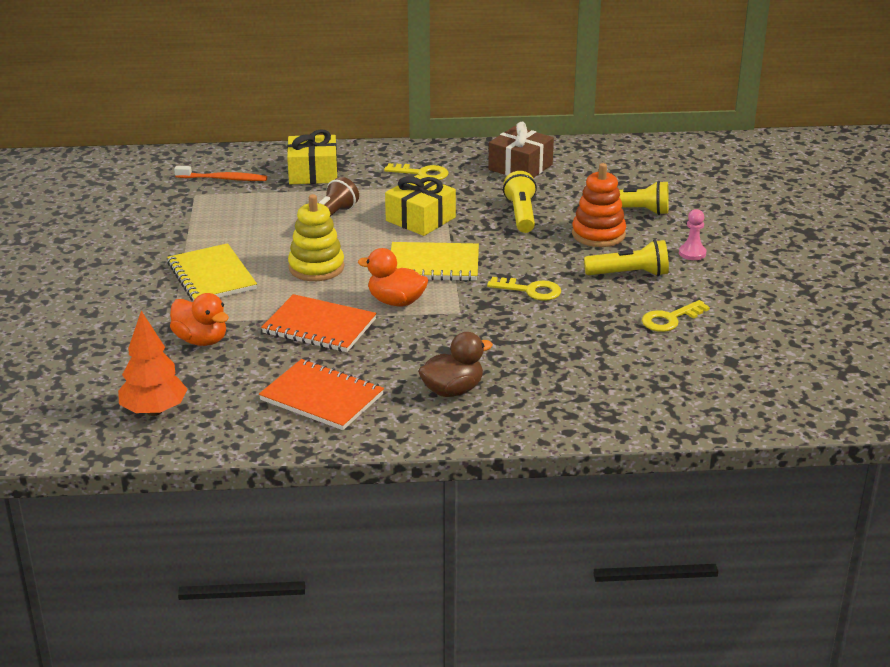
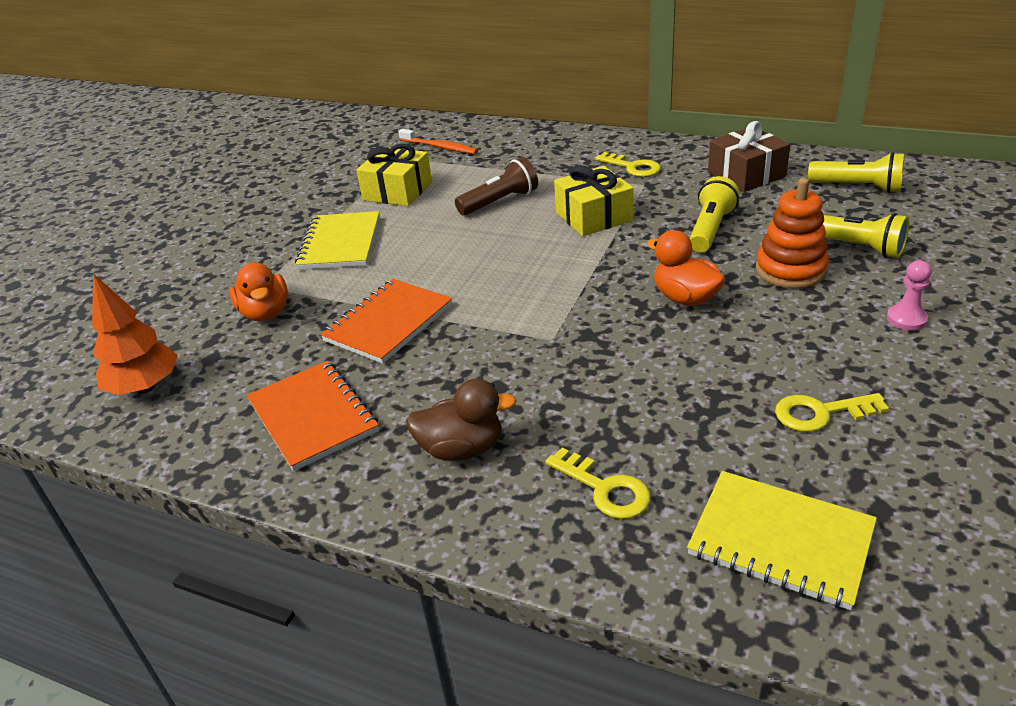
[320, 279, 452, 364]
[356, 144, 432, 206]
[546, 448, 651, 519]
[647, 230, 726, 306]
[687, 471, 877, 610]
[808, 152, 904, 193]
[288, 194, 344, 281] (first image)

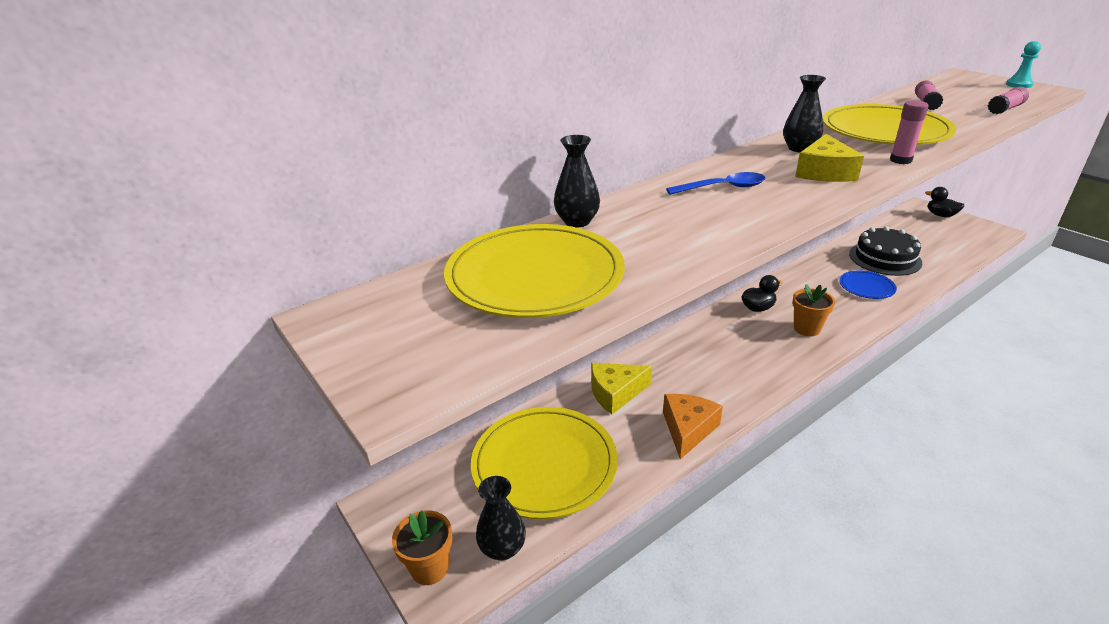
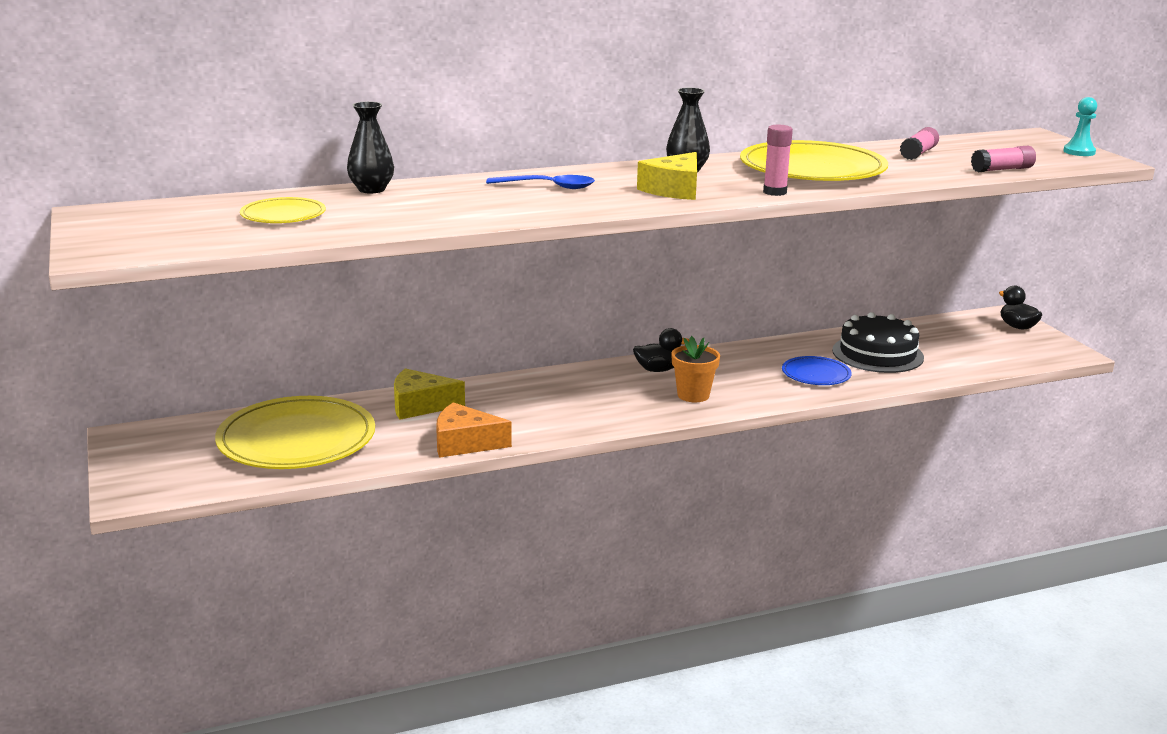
[240, 197, 326, 223]
[436, 402, 512, 458]
[392, 510, 452, 585] (first image)
[476, 476, 526, 561] (first image)

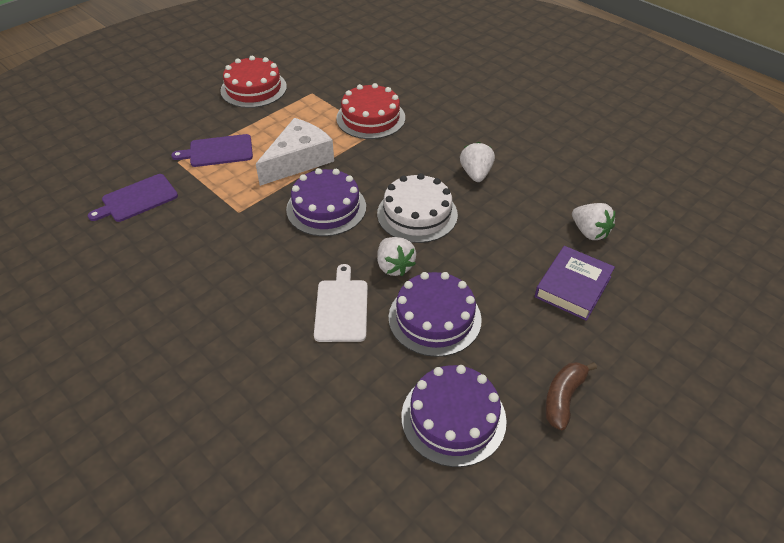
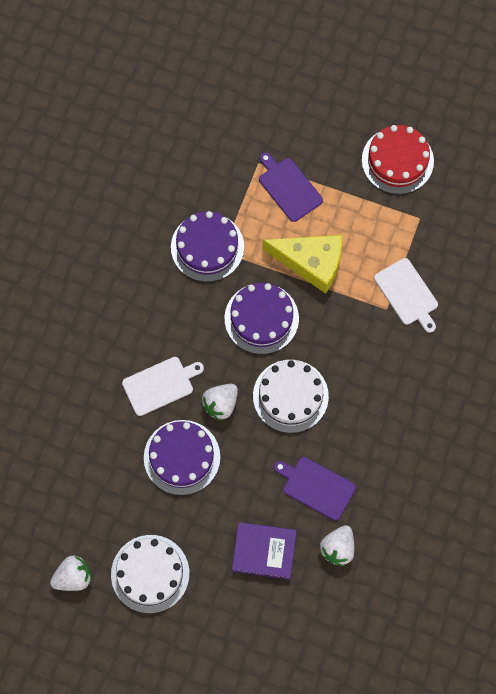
[50, 556, 92, 591]
[111, 535, 189, 613]
[171, 211, 244, 282]
[262, 235, 342, 294]
[274, 457, 356, 521]
[374, 258, 438, 333]

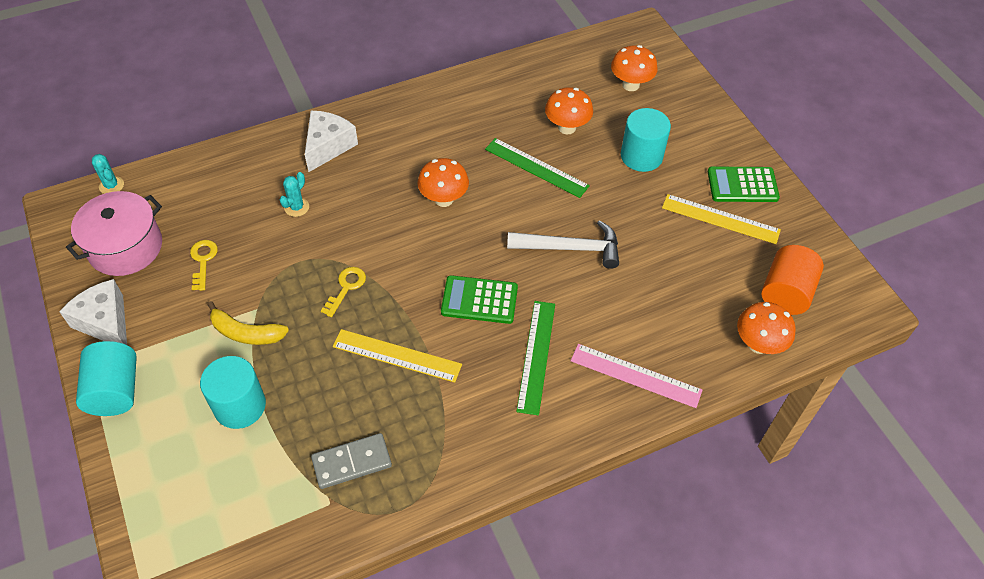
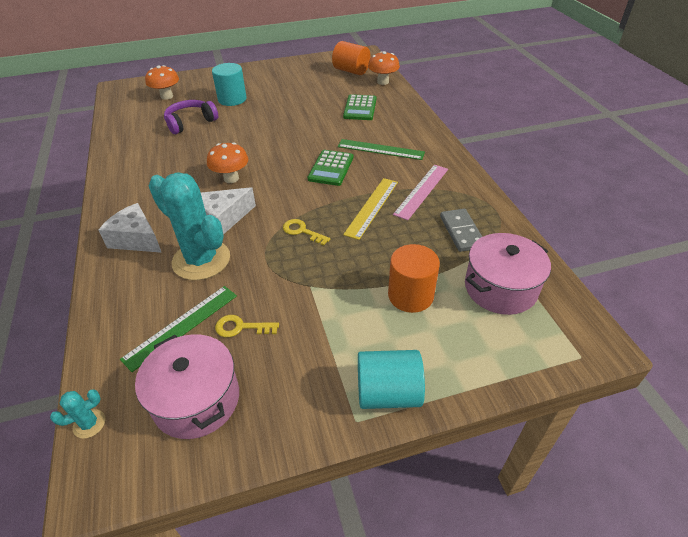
[120, 286, 237, 372]
[149, 172, 230, 280]
[164, 100, 218, 134]
[201, 187, 256, 234]
[343, 94, 376, 120]
[388, 244, 440, 313]
[393, 165, 448, 220]
[465, 233, 551, 315]
[207, 301, 289, 345] (first image)
[507, 220, 619, 269] (first image)
[662, 194, 781, 244] (first image)

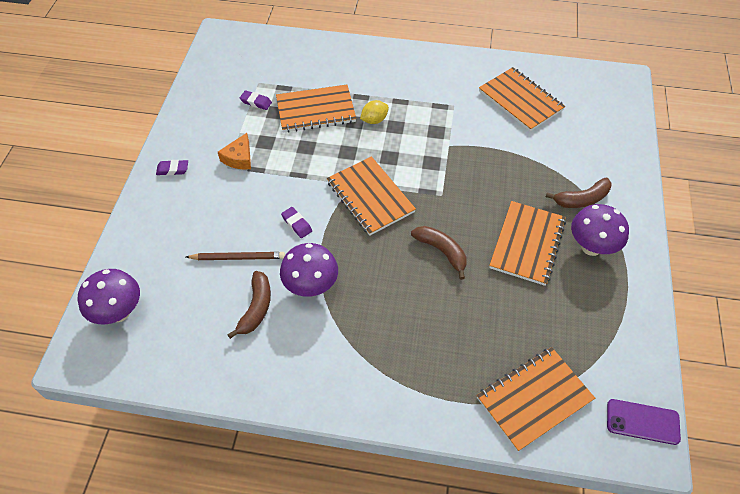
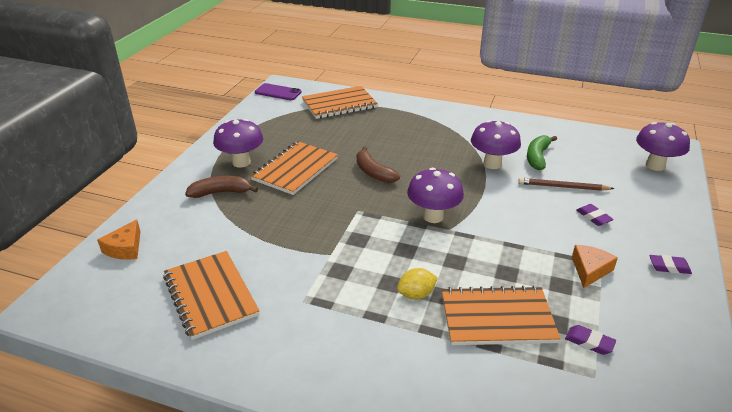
[97, 219, 141, 260]
[407, 167, 464, 223]
[527, 135, 557, 170]
[576, 204, 614, 226]

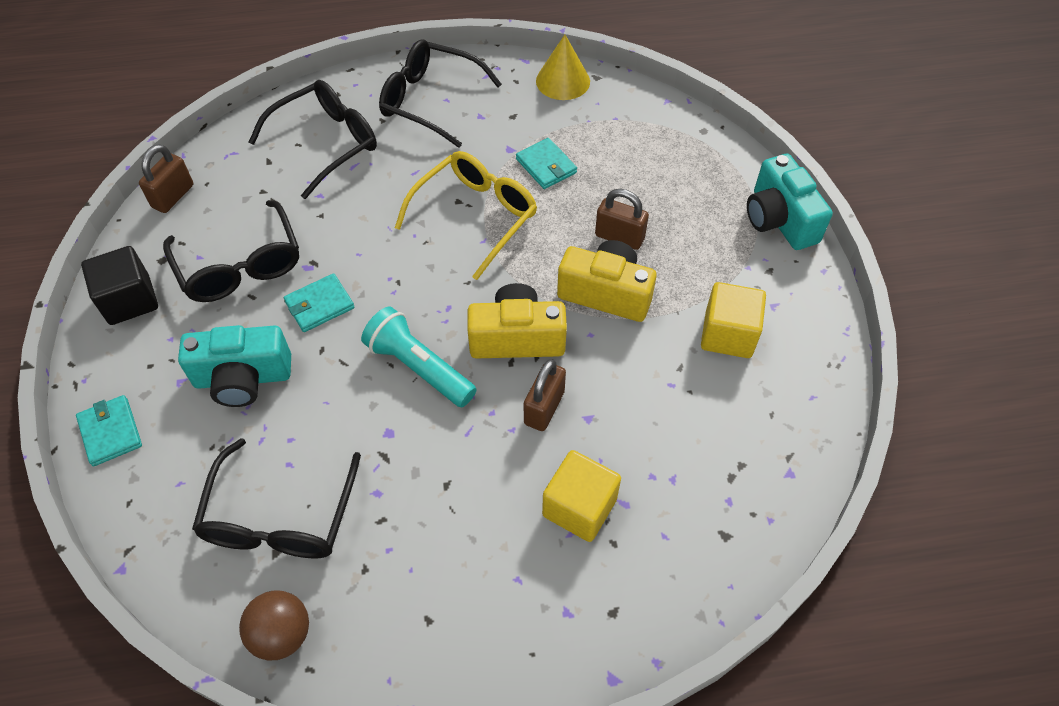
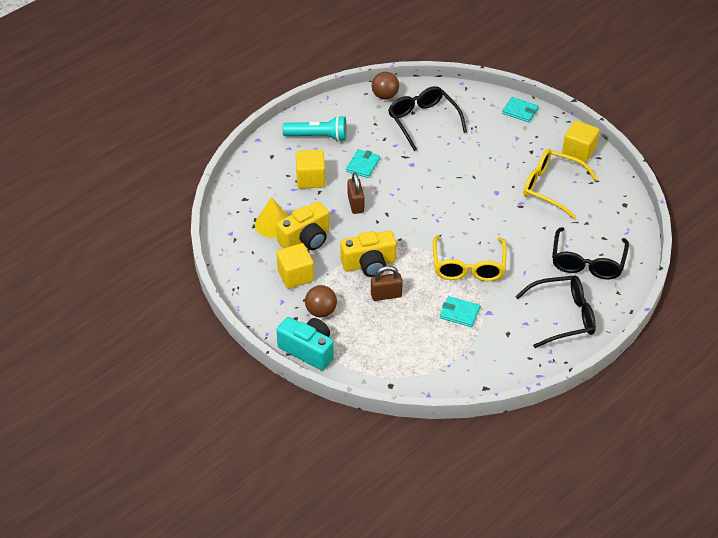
[255, 197, 288, 238]
[276, 201, 329, 250]
[282, 116, 347, 142]
[305, 285, 337, 317]
[346, 149, 380, 178]
[523, 149, 598, 219]
[562, 120, 599, 163]
[139, 144, 193, 213] (first image)
[178, 325, 291, 407] (first image)

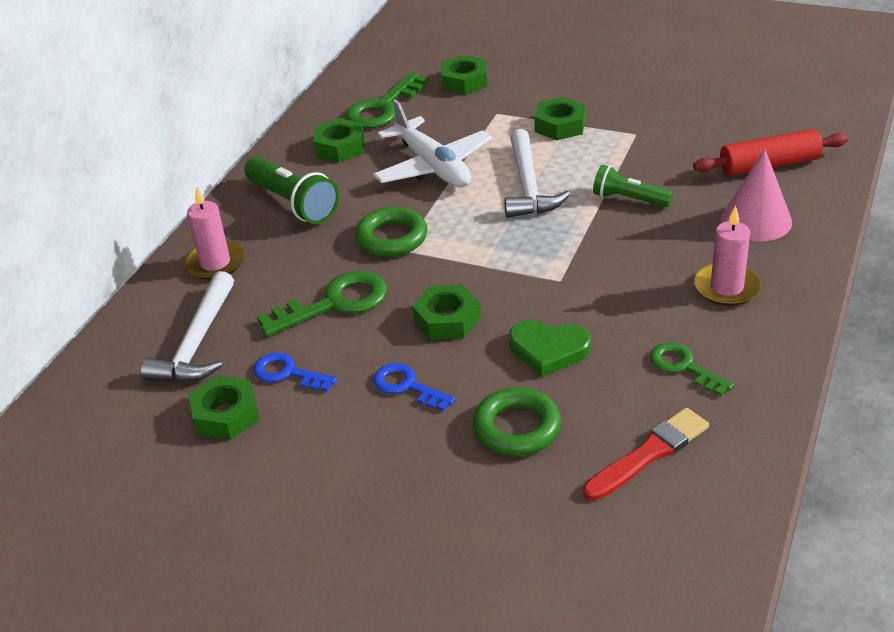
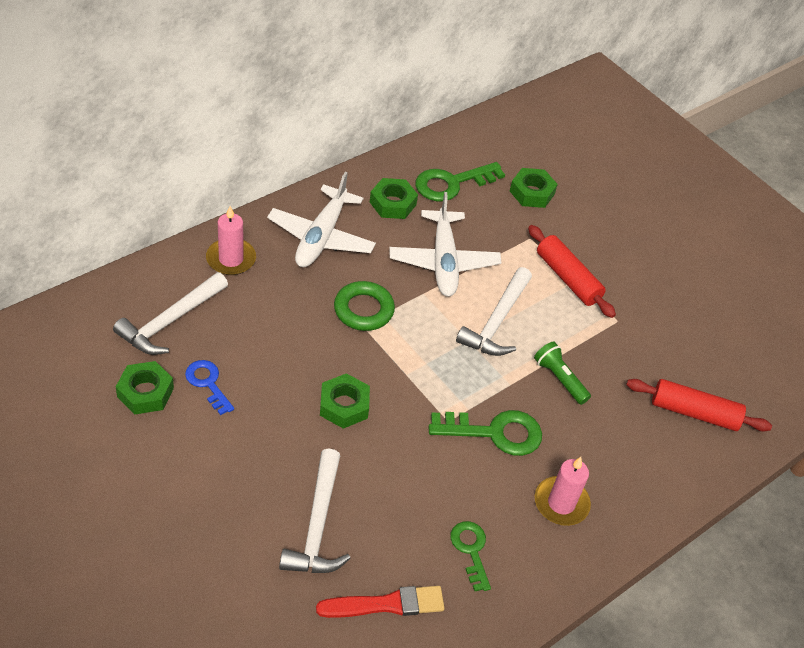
[267, 172, 376, 267]
[279, 449, 351, 573]
[429, 410, 542, 456]
[528, 225, 616, 318]
[373, 363, 456, 411] (first image)
[509, 320, 591, 377] (first image)
[721, 149, 792, 242] (first image)

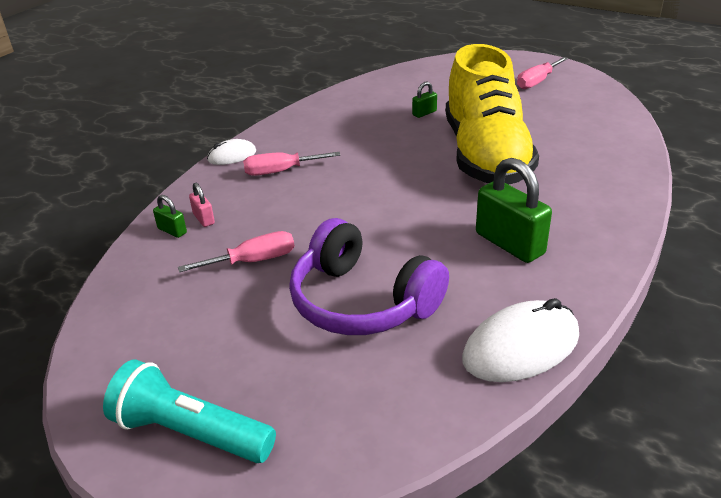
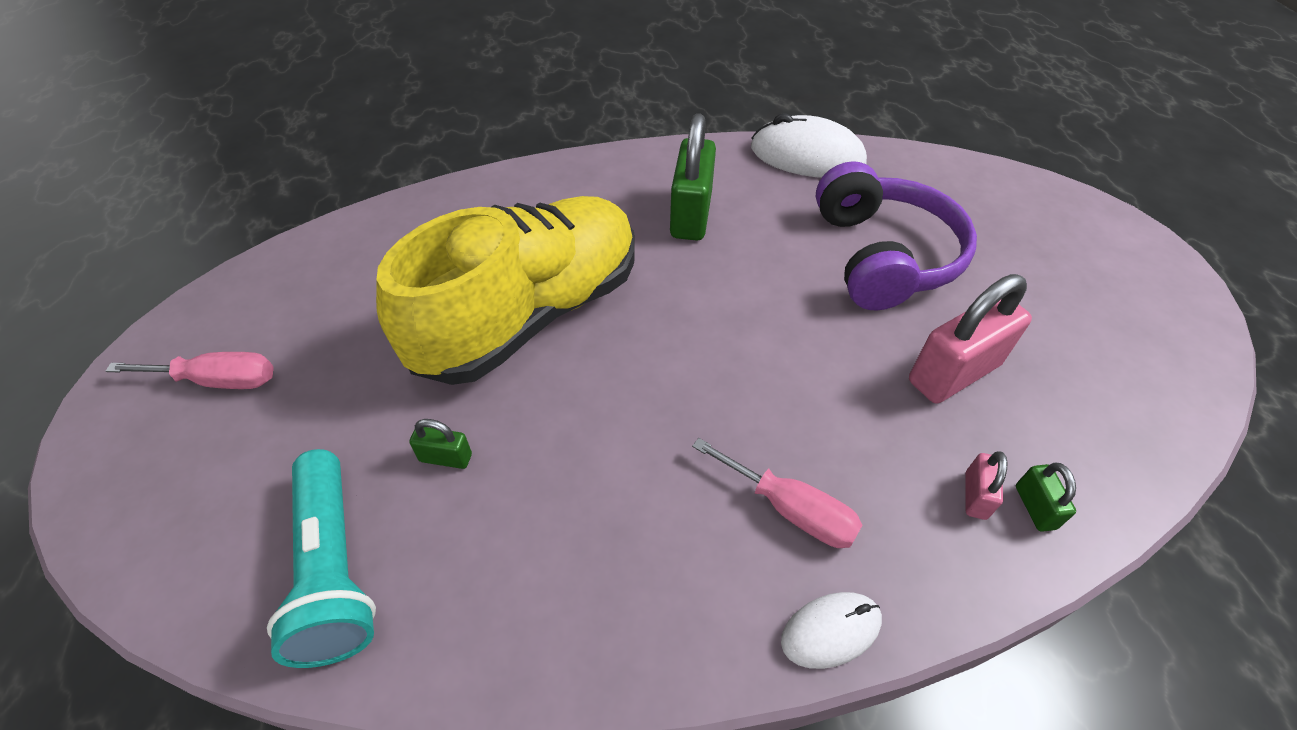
[267, 449, 376, 668]
[781, 592, 882, 669]
[909, 274, 1032, 404]

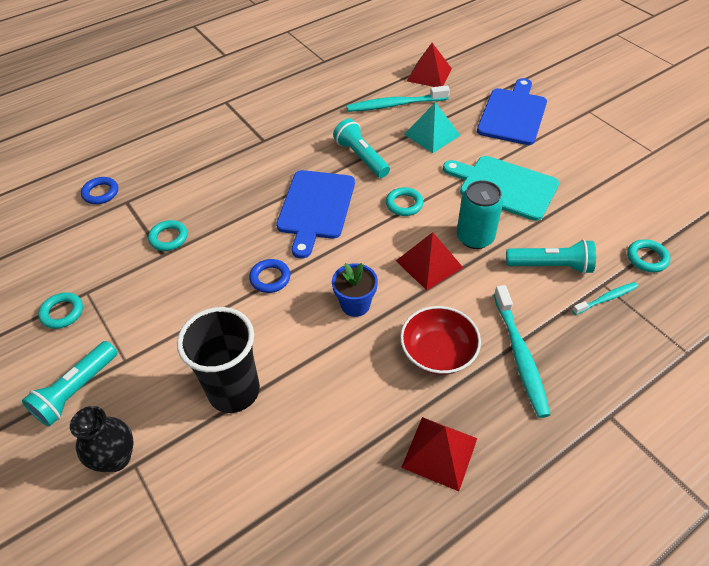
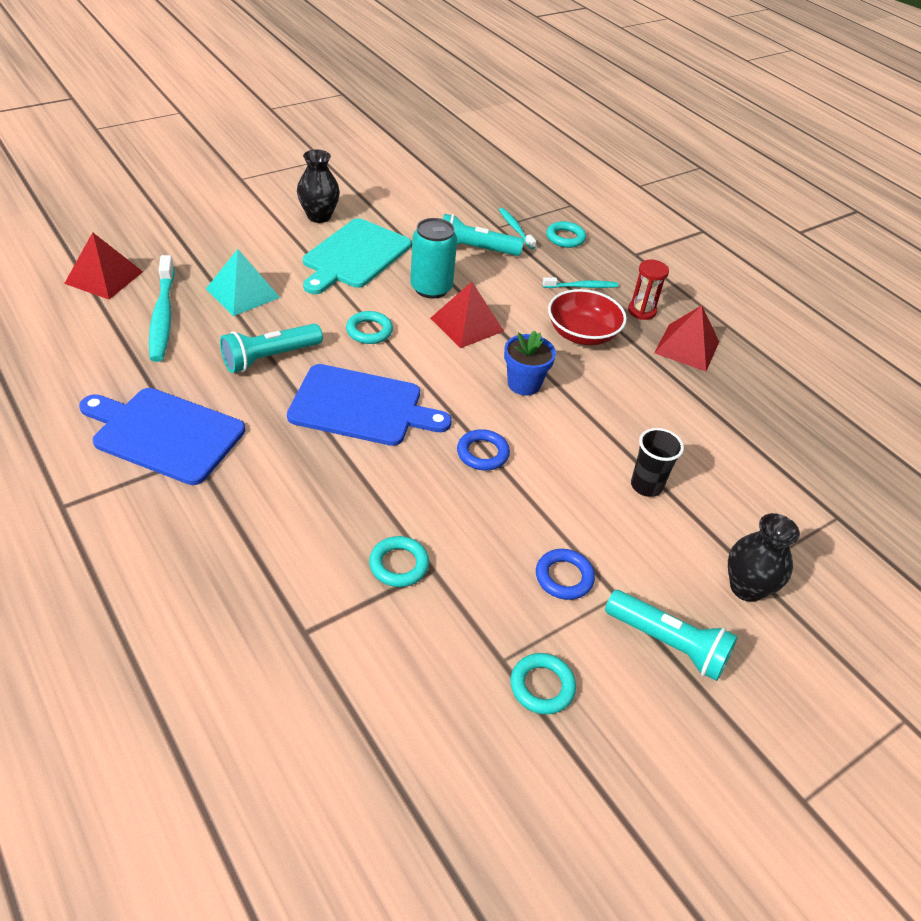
[79, 388, 245, 485]
[297, 149, 340, 223]
[443, 213, 524, 256]
[536, 549, 595, 600]
[542, 277, 618, 288]
[546, 221, 586, 248]
[628, 260, 669, 320]
[631, 428, 684, 497]

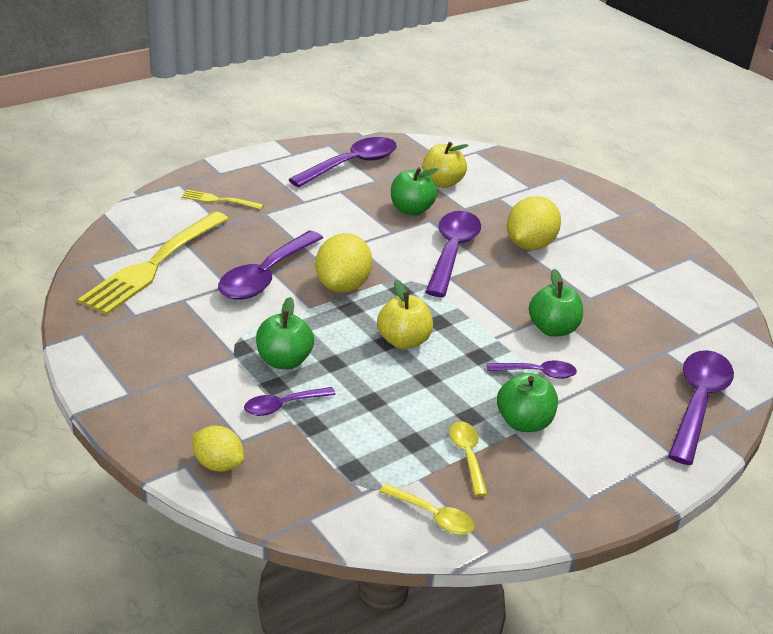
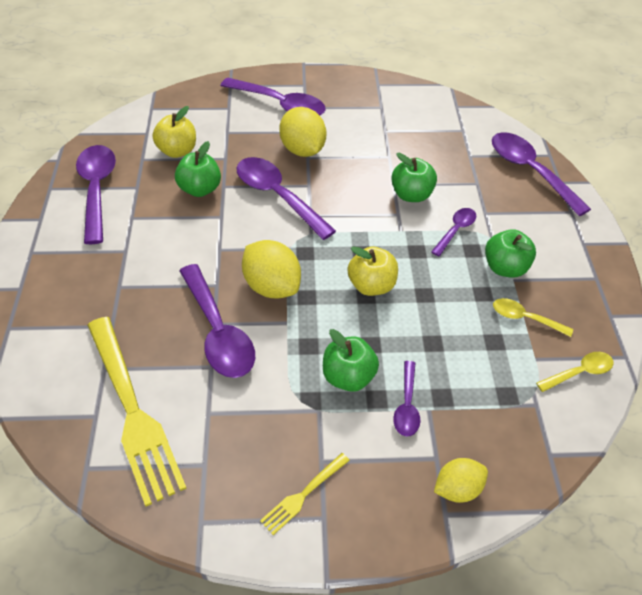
[220, 78, 326, 116]
[260, 453, 350, 535]

